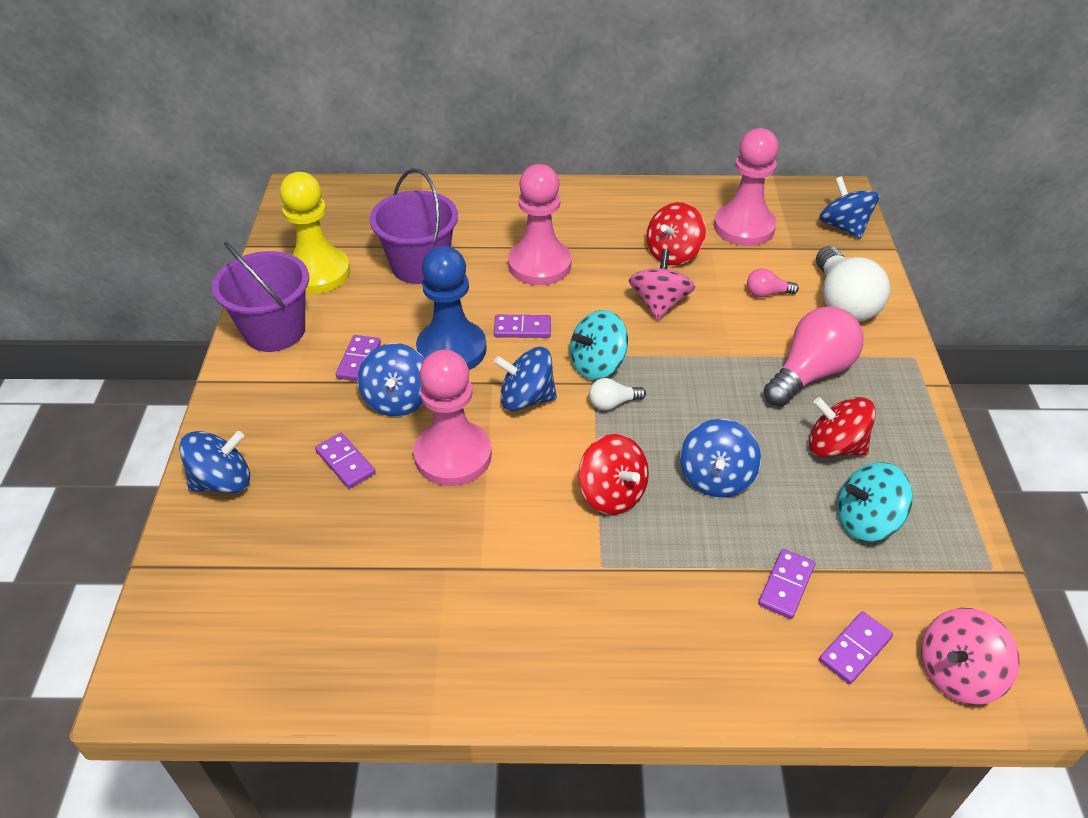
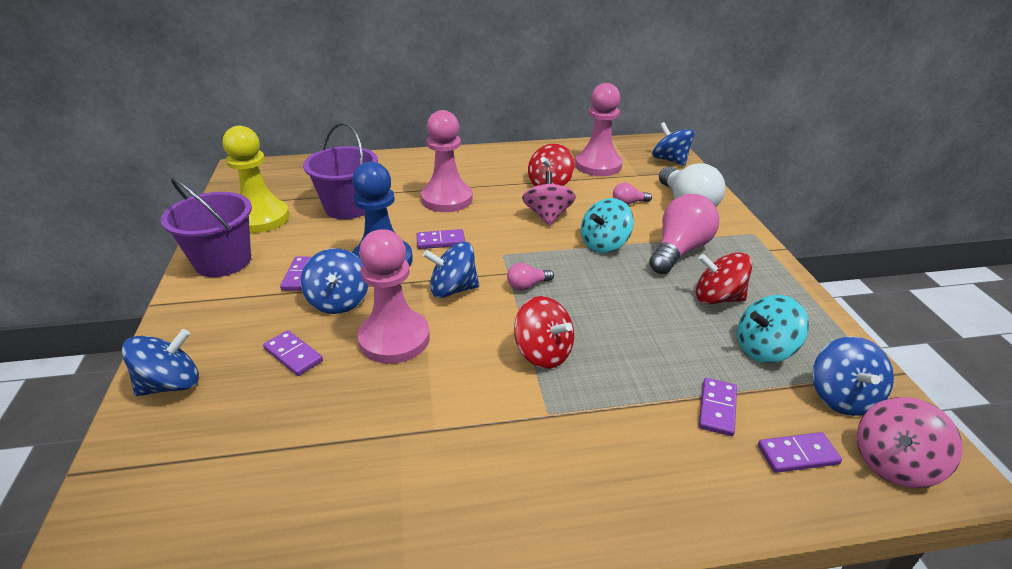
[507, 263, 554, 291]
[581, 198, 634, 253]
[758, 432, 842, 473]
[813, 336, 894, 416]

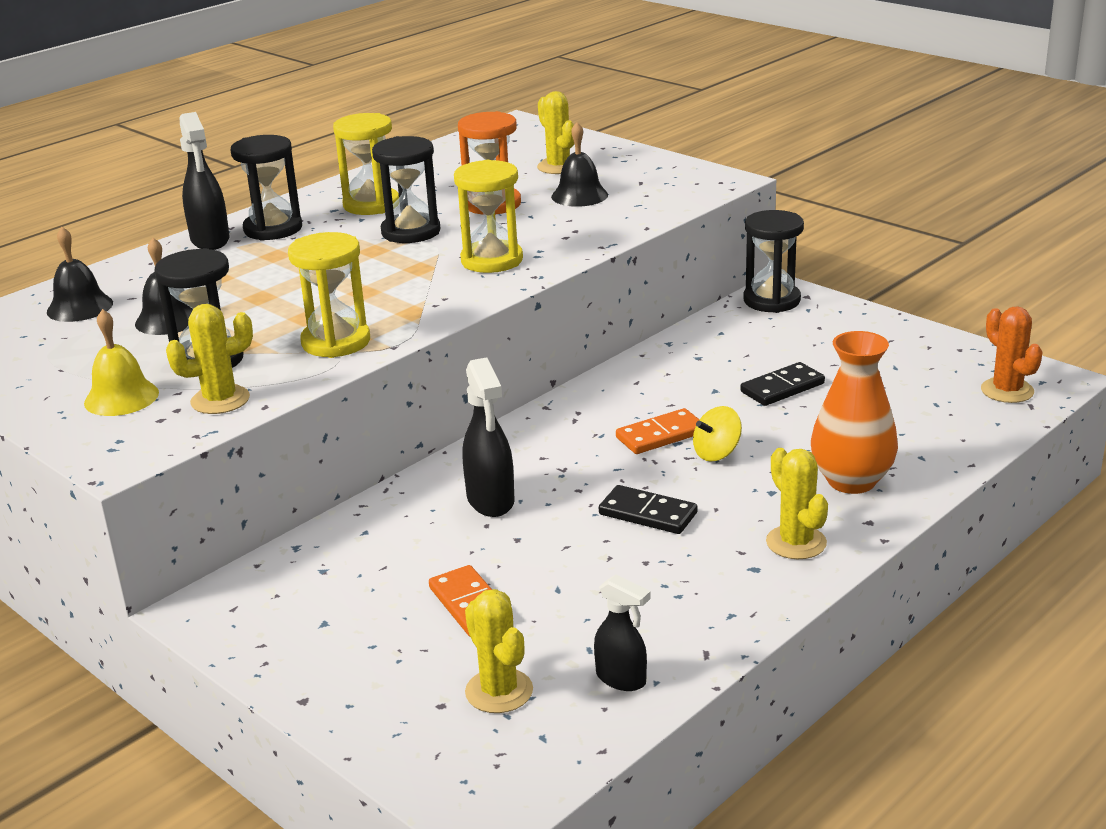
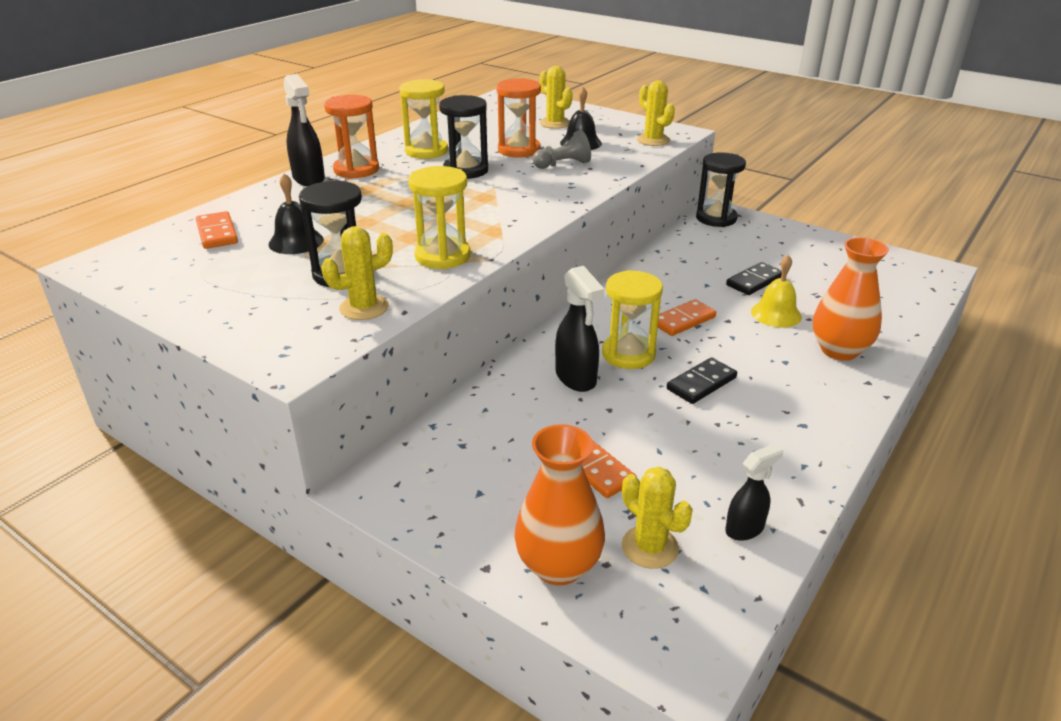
[196, 211, 238, 249]
[324, 95, 379, 179]
[514, 424, 605, 586]
[533, 130, 591, 169]
[602, 270, 663, 369]
[637, 80, 675, 146]
[667, 357, 737, 404]
[725, 444, 783, 541]
[751, 255, 802, 328]
[693, 406, 742, 462] (first image)
[981, 306, 1043, 403] (first image)

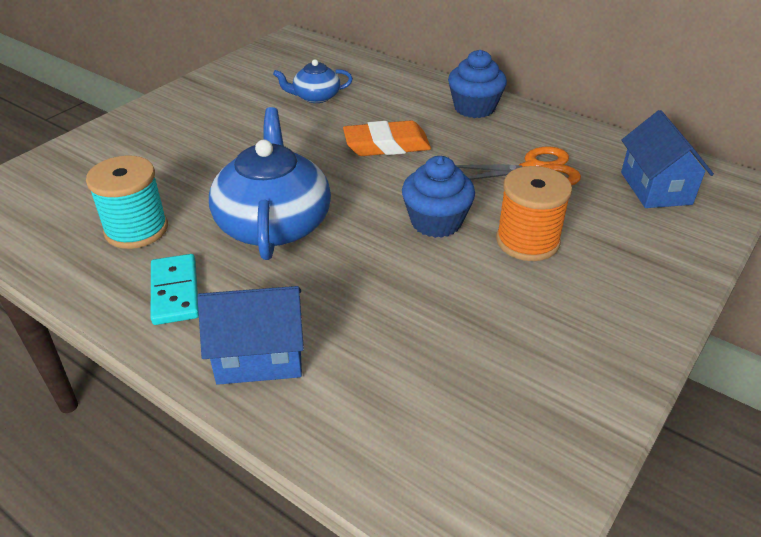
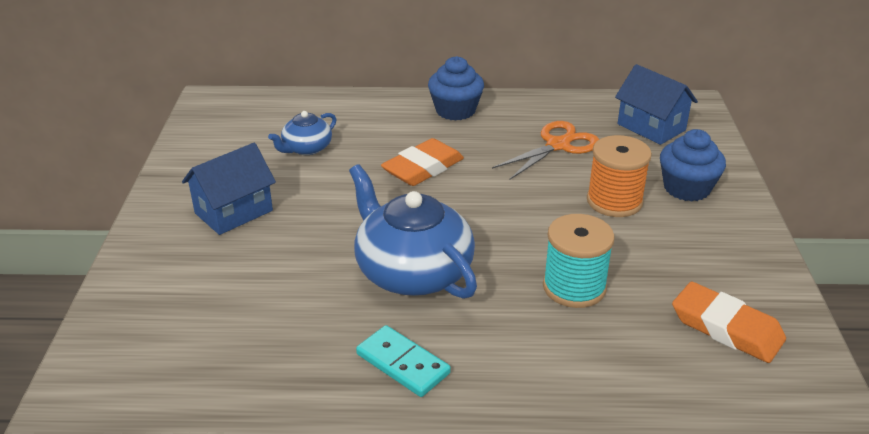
[182, 143, 276, 235]
[543, 214, 615, 308]
[660, 129, 726, 202]
[672, 281, 786, 363]

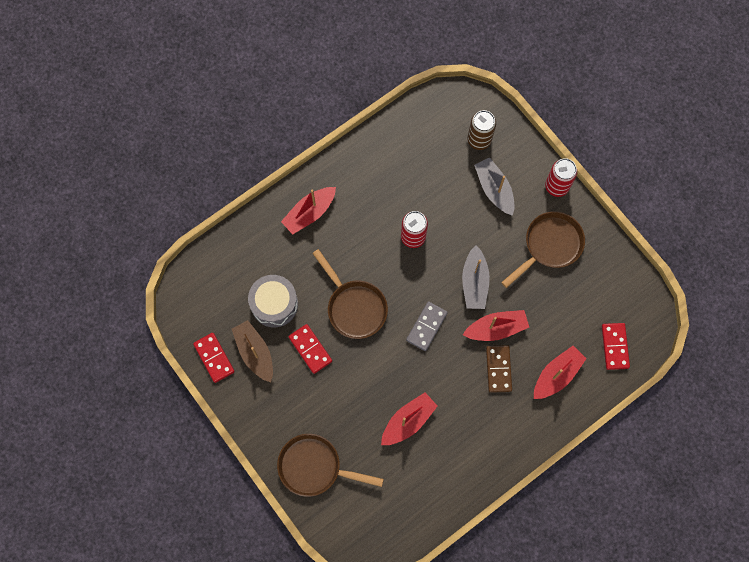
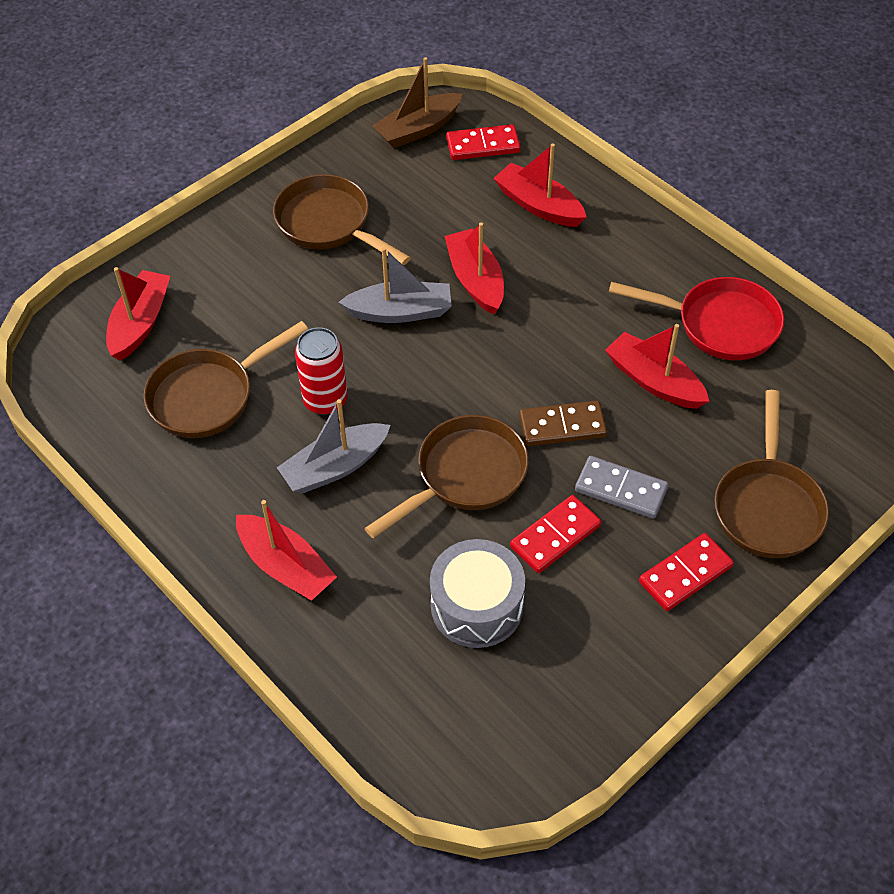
[106, 267, 170, 361]
[144, 321, 308, 438]
[277, 399, 391, 494]
[372, 57, 462, 148]
[519, 401, 607, 446]
[575, 456, 669, 519]
[609, 277, 784, 360]
[639, 533, 734, 611]
[545, 158, 577, 197] (first image)

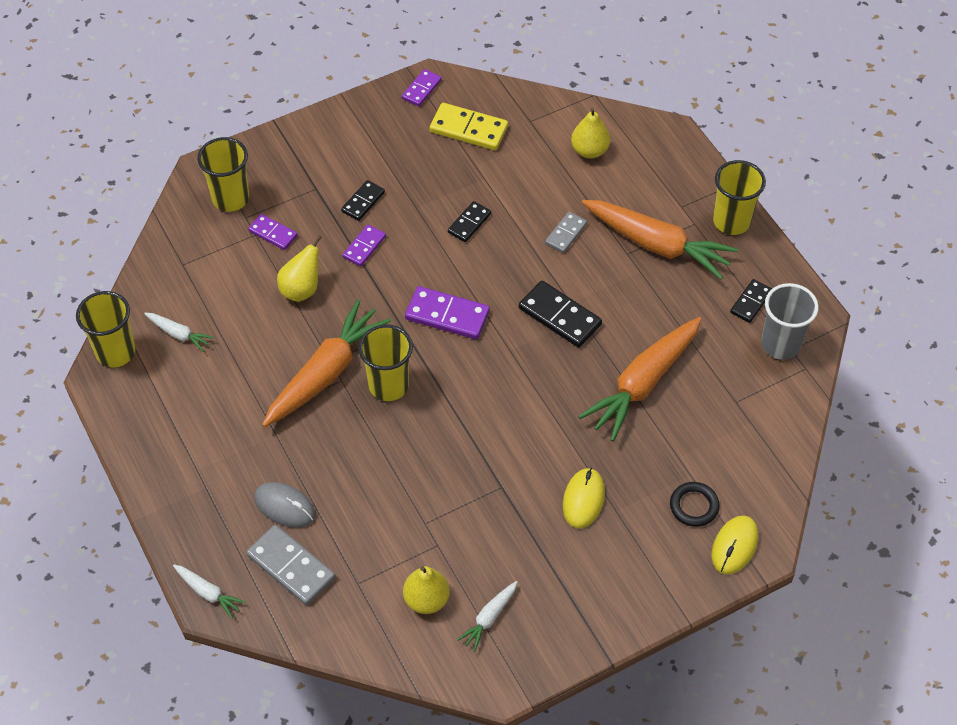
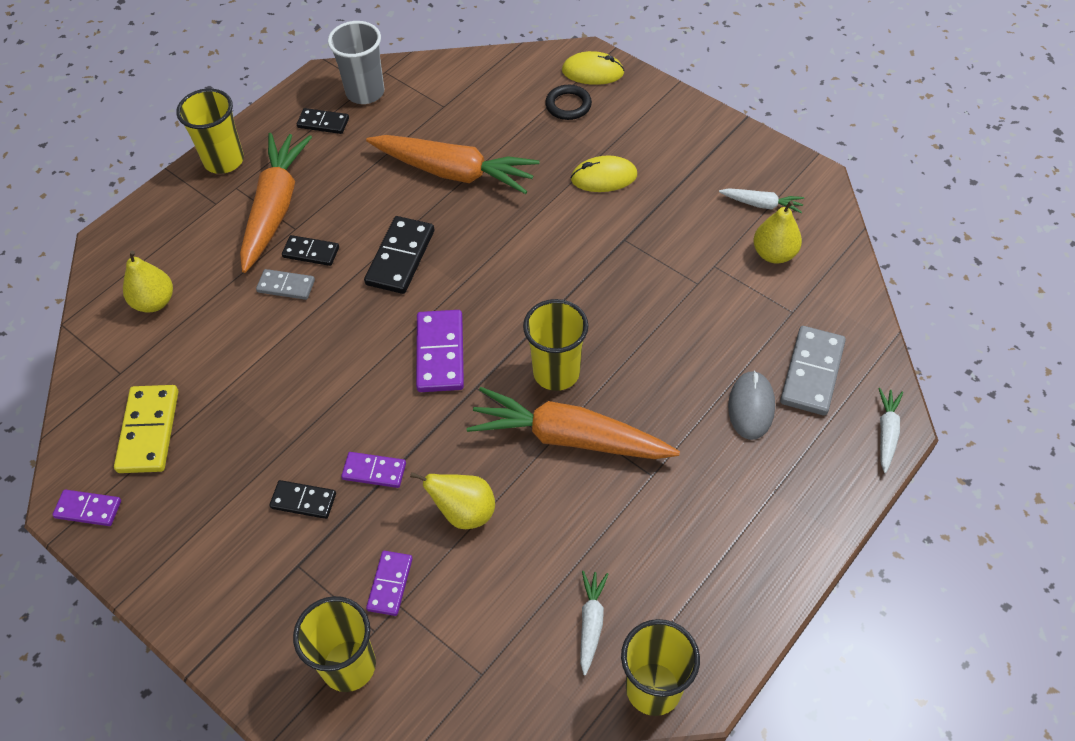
[282, 235, 339, 266]

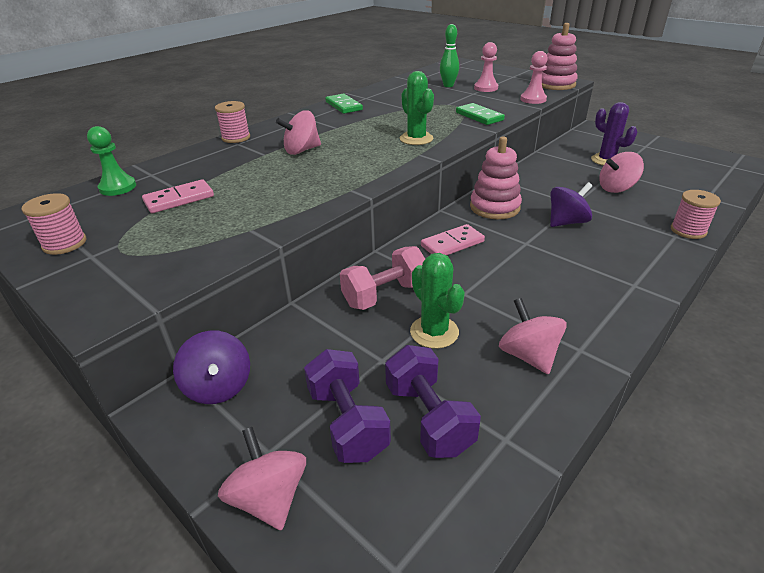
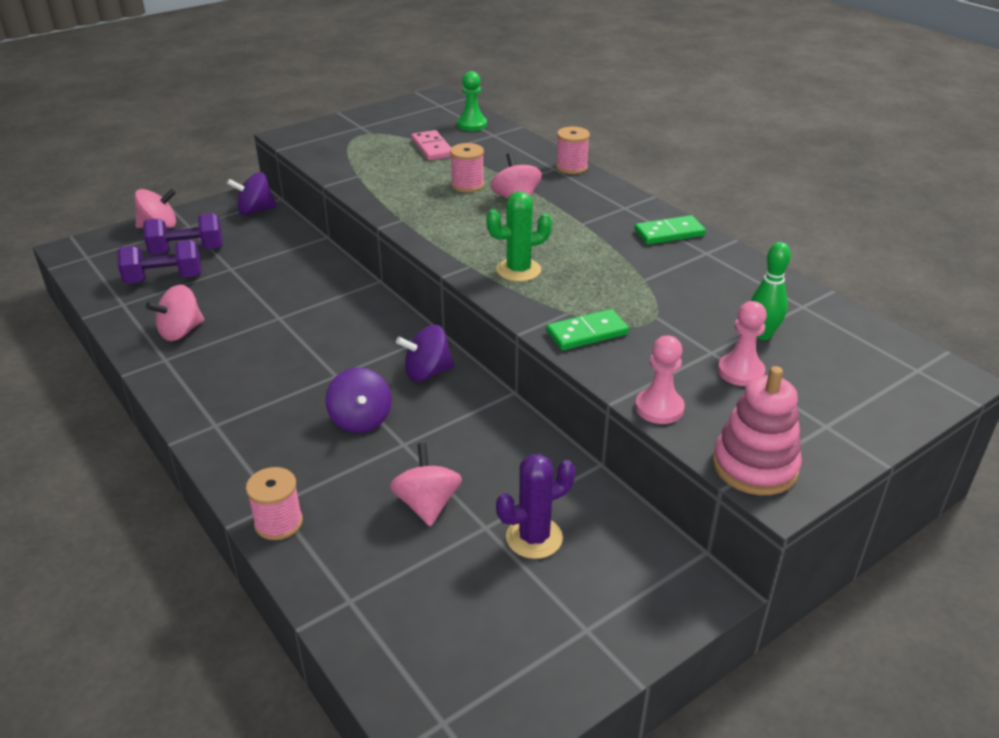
[146, 285, 204, 341]
[396, 325, 454, 382]
[450, 143, 484, 192]
[340, 246, 425, 310] (first image)
[410, 253, 465, 349] (first image)
[421, 224, 485, 255] (first image)

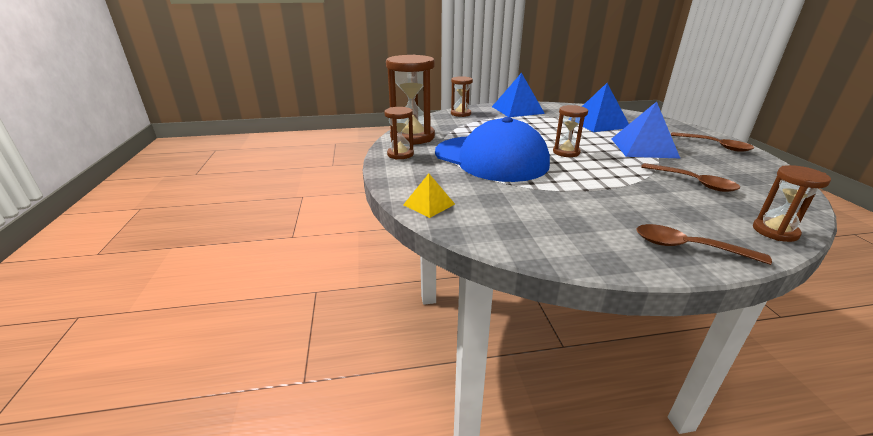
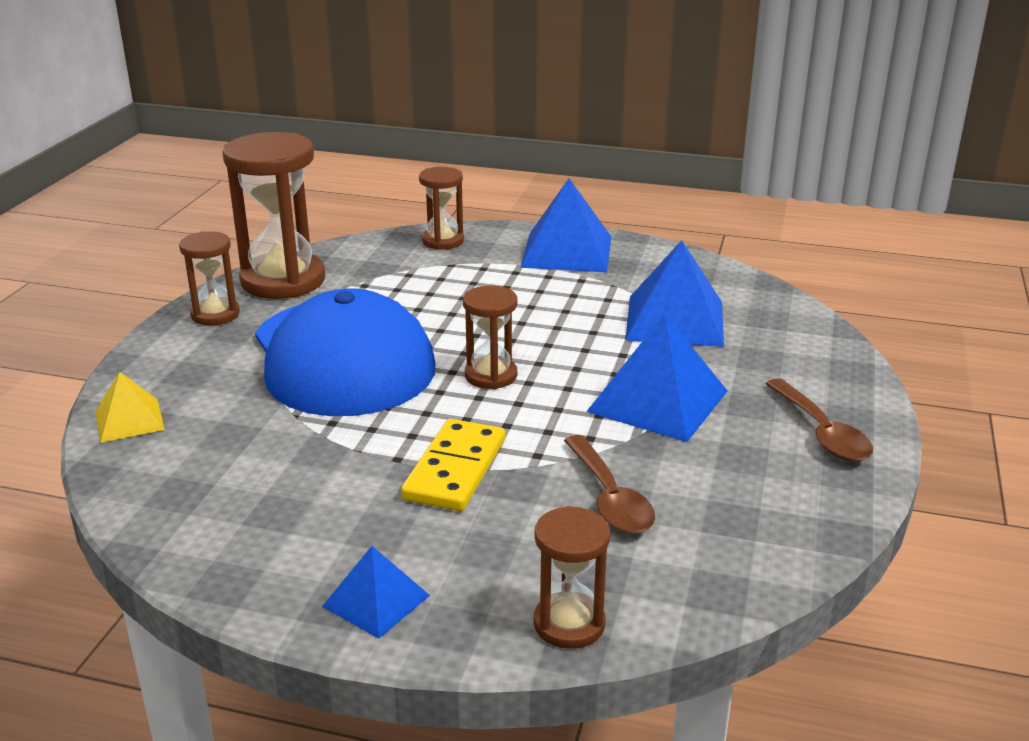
[322, 546, 430, 639]
[401, 419, 505, 511]

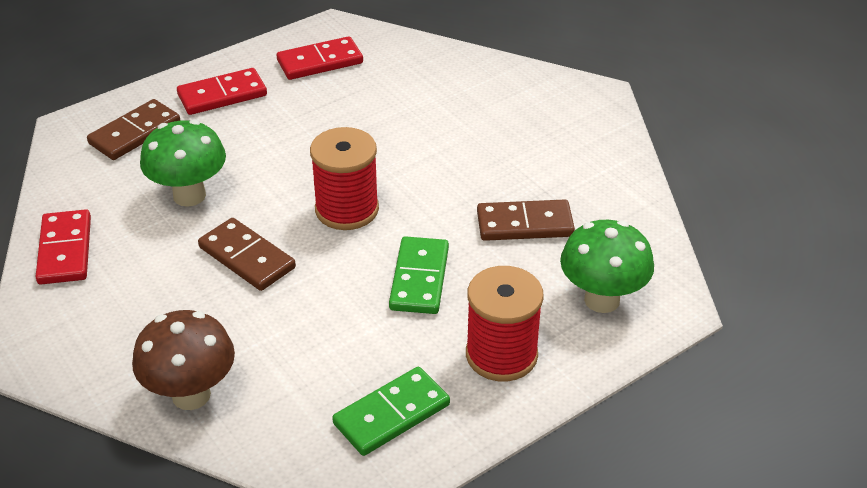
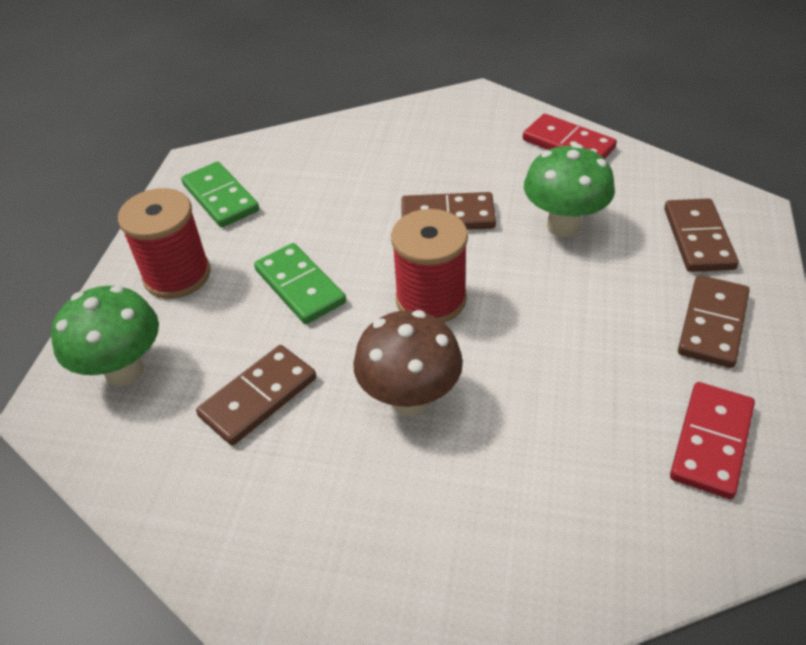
[181, 162, 259, 228]
[353, 310, 463, 416]
[678, 275, 750, 368]

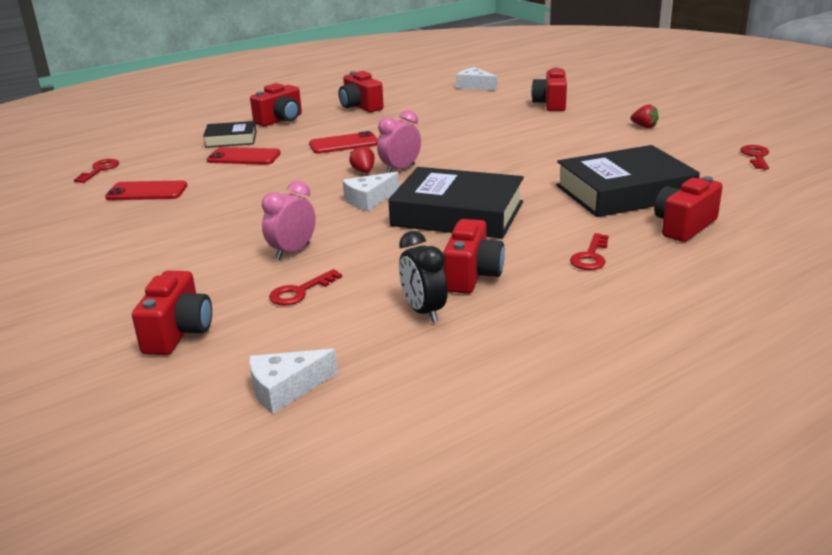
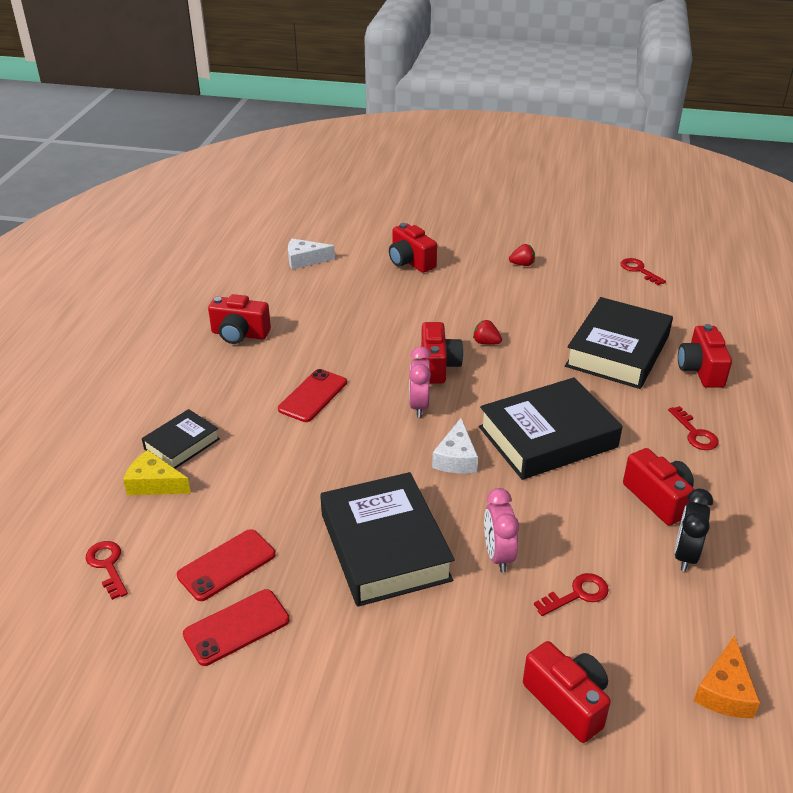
[123, 450, 191, 495]
[183, 589, 290, 666]
[320, 472, 455, 607]
[421, 322, 463, 384]
[473, 320, 502, 345]
[534, 573, 609, 616]
[674, 488, 713, 571]
[694, 636, 760, 718]

